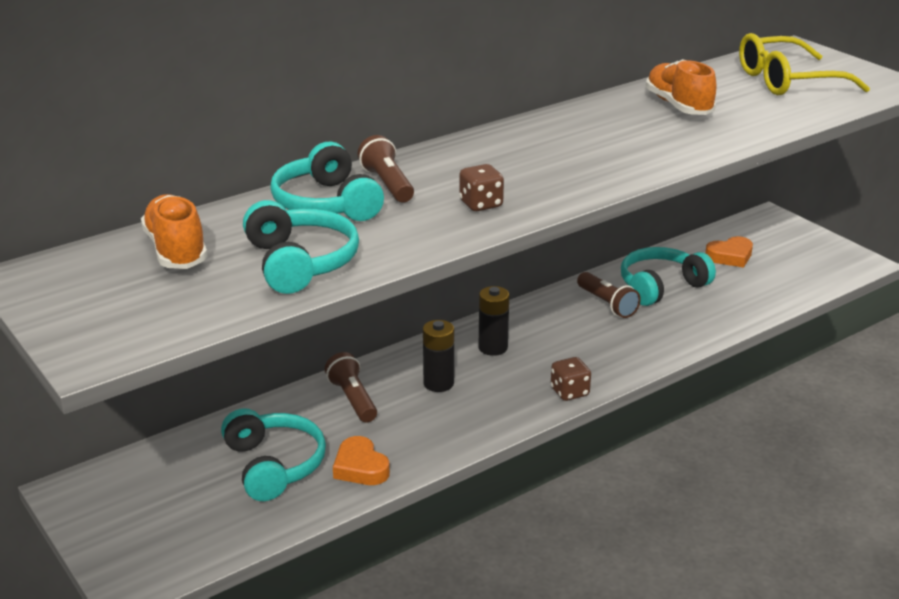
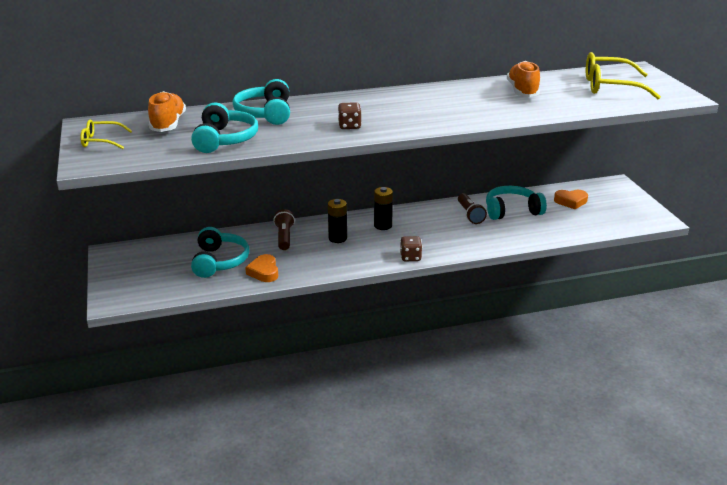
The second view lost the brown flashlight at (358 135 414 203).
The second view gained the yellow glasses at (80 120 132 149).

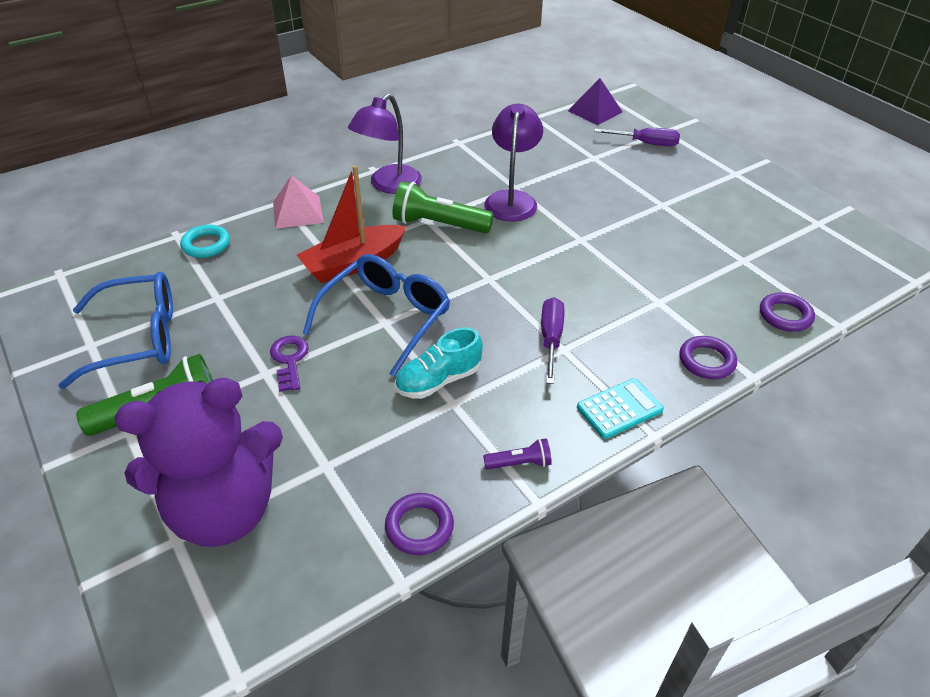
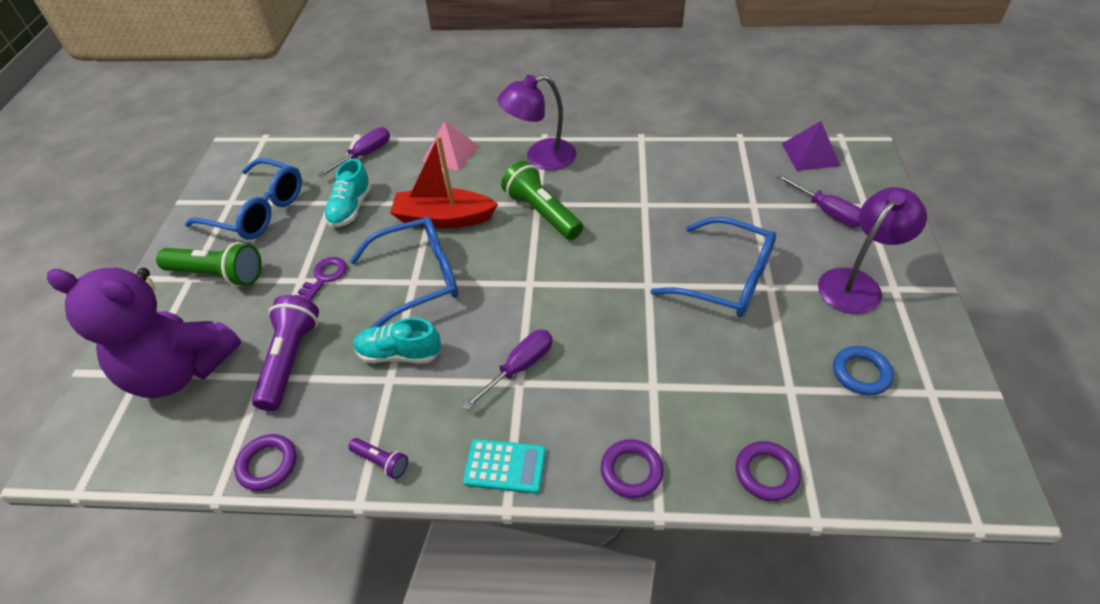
The purple lamp ended up elsewhere, having gone from (484 104 543 221) to (818 187 927 314).
Where the turquoise ring stood at (180 225 230 258), the purple screwdriver came to stand at (318 127 390 177).
The second view gained the turquoise shoe at (324 159 372 228).
The second view gained the blue glasses at (650 217 776 317).
The second view gained the purple flashlight at (252 295 319 411).
The second view gained the blue ring at (833 346 894 395).

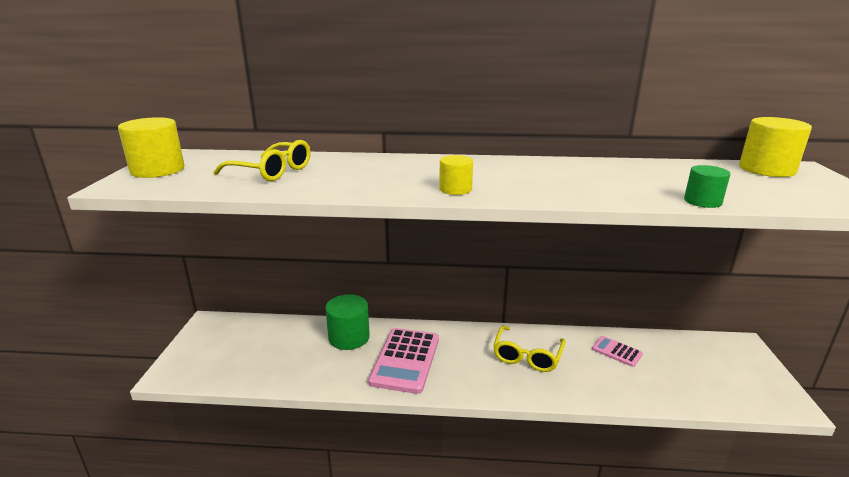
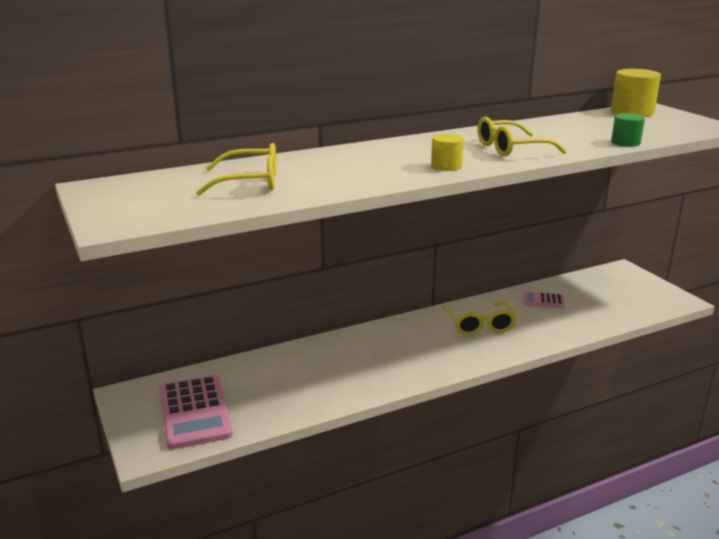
The second view lost the yellow cylinder at (118 117 185 178).
The second view lost the green cylinder at (325 294 370 350).
The pink calculator ended up elsewhere, having gone from (368 328 439 394) to (159 375 233 450).
The second view gained the yellow glasses at (477 117 567 157).

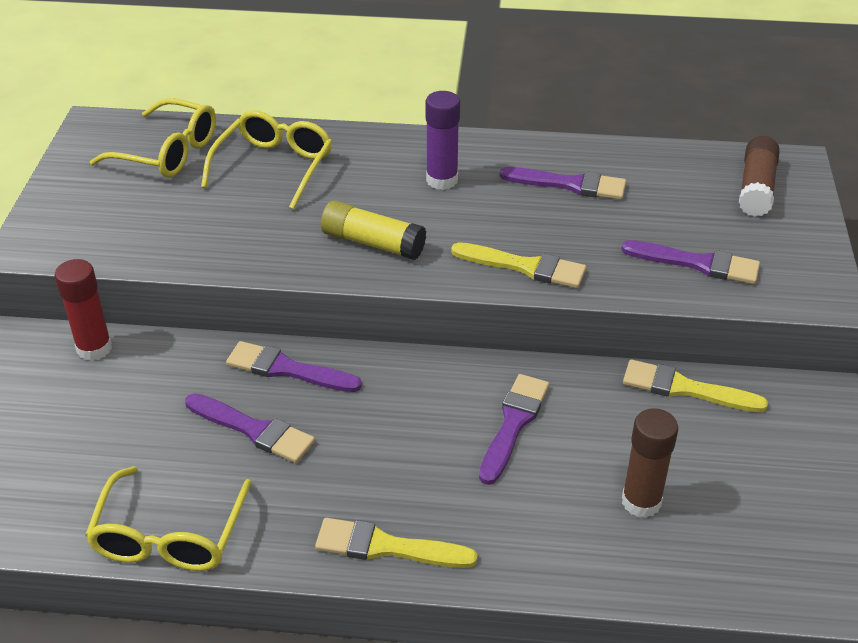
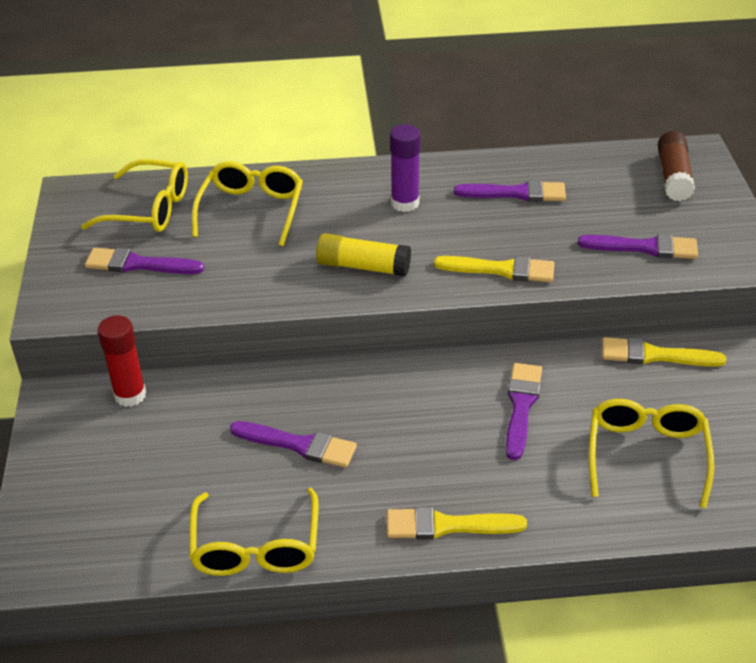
The purple brush ended up elsewhere, having gone from (226 341 362 392) to (85 248 204 274).
Where the brown glue stick stood at (622 408 678 518), the yellow glasses came to stand at (589 399 714 508).

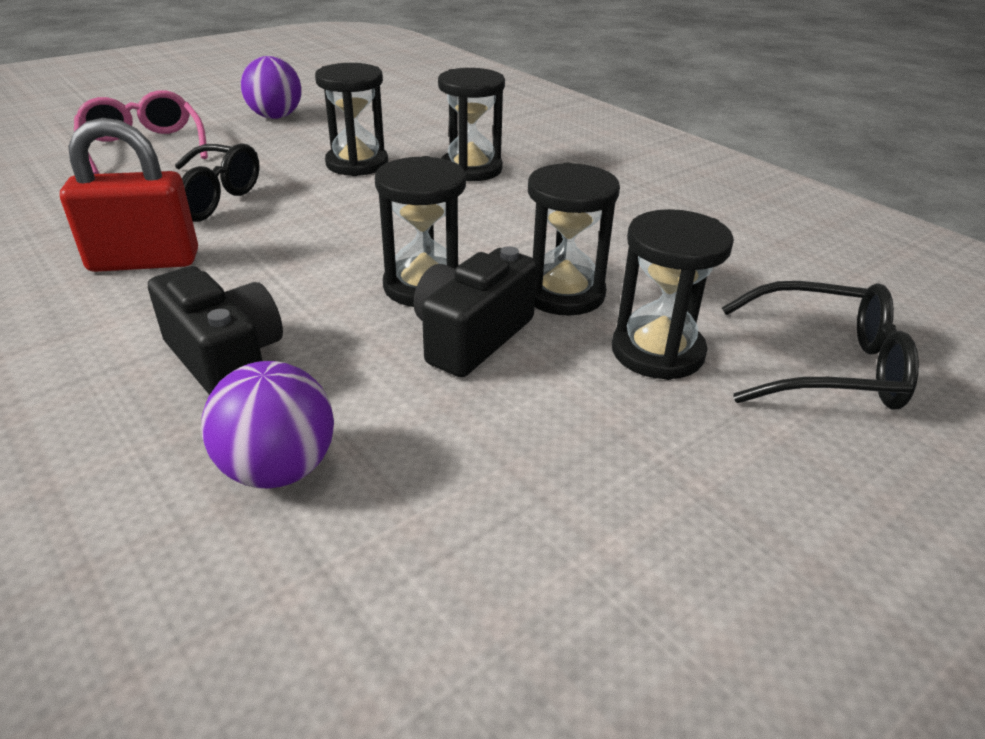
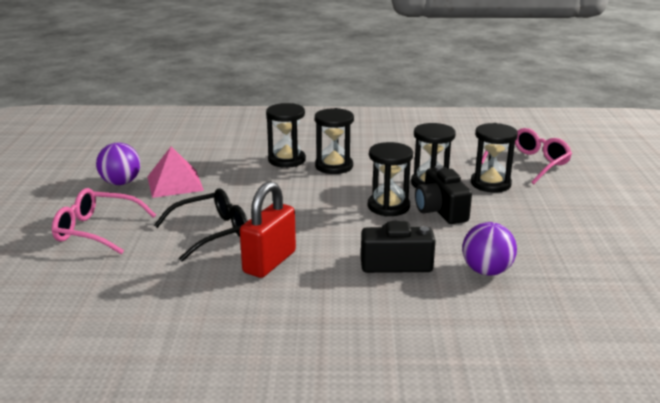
The black hourglass ended up elsewhere, having gone from (315 63 388 176) to (315 108 354 174).
What was the black glasses at (722 281 919 410) turned into the pink glasses at (482 128 572 184).
The second view gained the pink pyramid at (147 147 204 198).

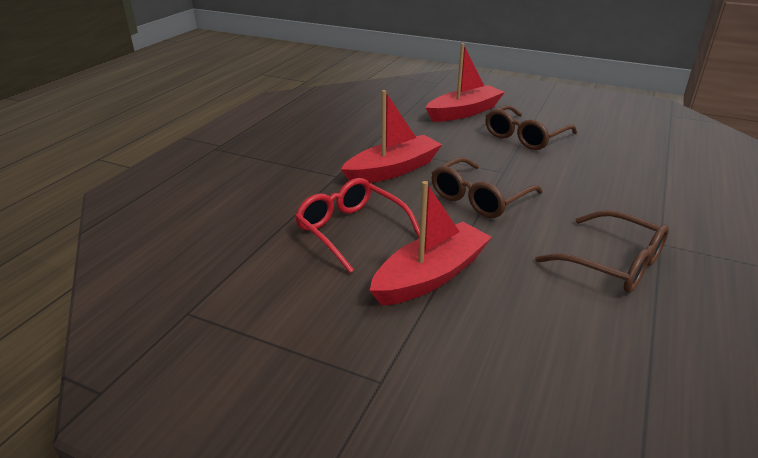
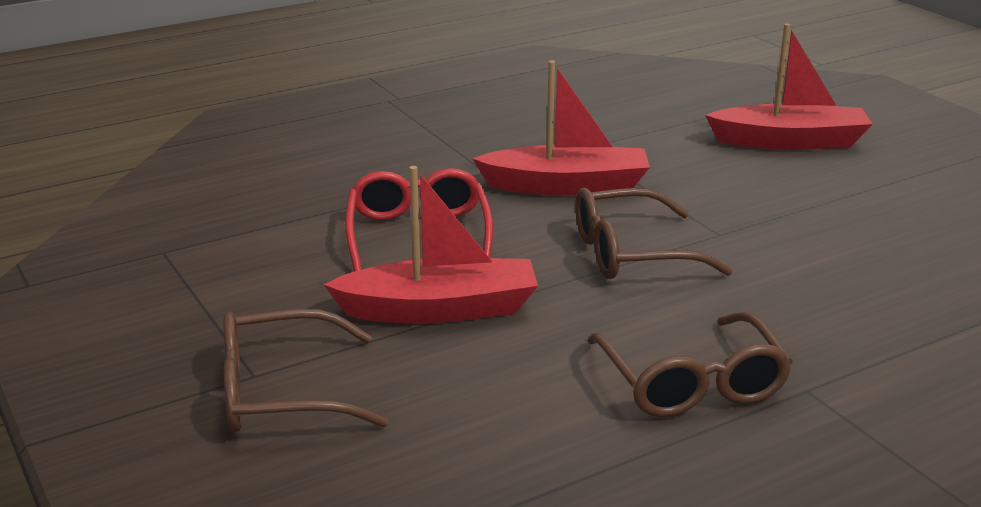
The brown glasses ended up elsewhere, having gone from (485 105 577 150) to (223 309 389 432).

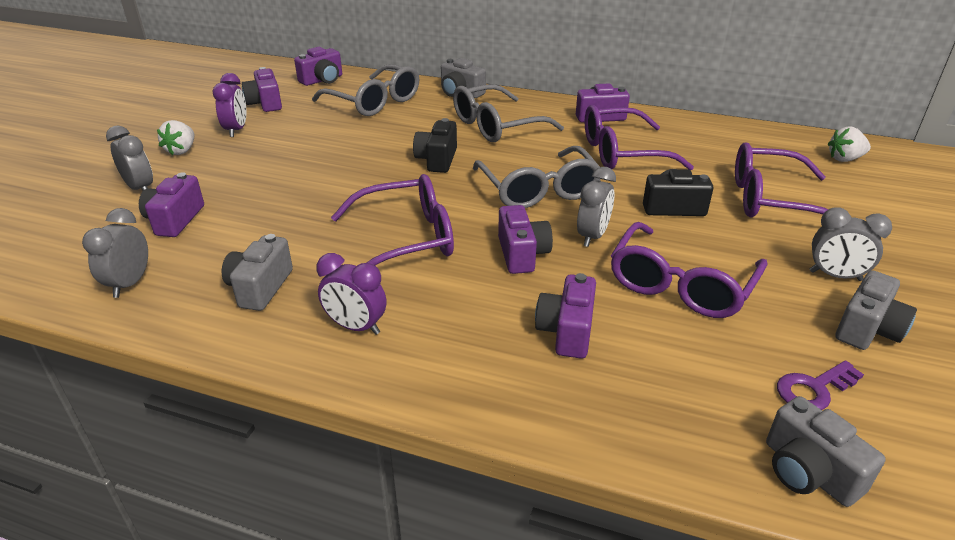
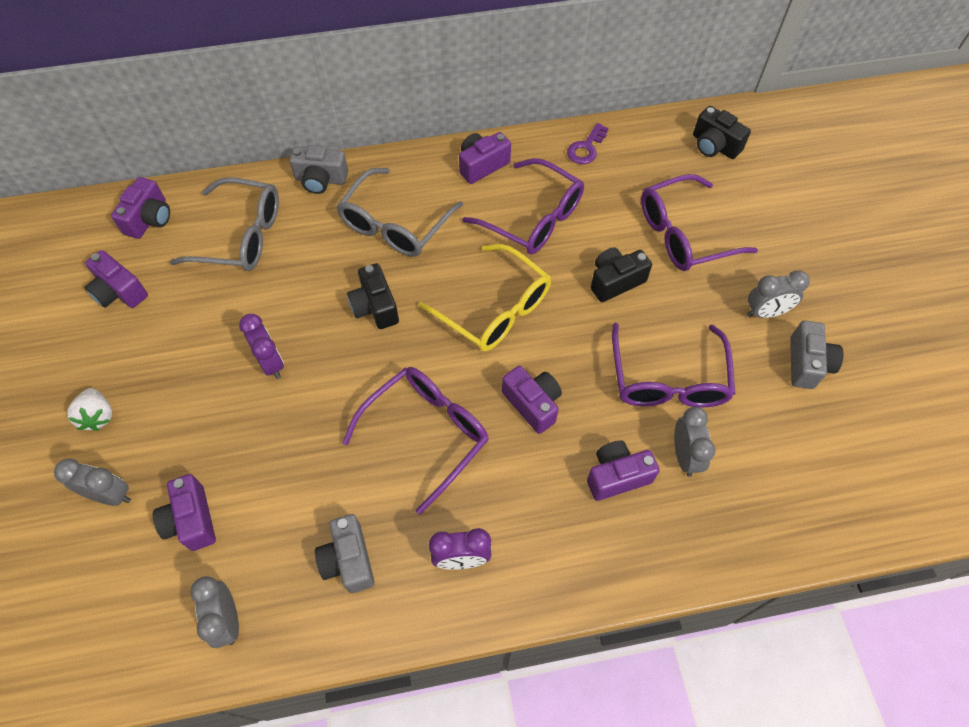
The purple clock ended up elsewhere, having gone from (213 73 246 137) to (239 314 284 379).
The purple glasses at (585 105 694 170) ended up facing another way, 105 degrees counterclockwise from before.
Where the white strawberry stood at (828 126 871 162), the black camera came to stand at (693 106 751 159).
What was the grey glasses at (473 146 601 208) turned into the yellow glasses at (418 244 551 352).
The grey clock ended up elsewhere, having gone from (577 167 616 247) to (674 407 715 477).
The purple camera at (535 273 596 359) ended up facing another way, 90 degrees clockwise from before.
The purple key ended up elsewhere, having gone from (777 360 864 410) to (567 123 609 164).
The second view lost the grey camera at (766 396 886 507).

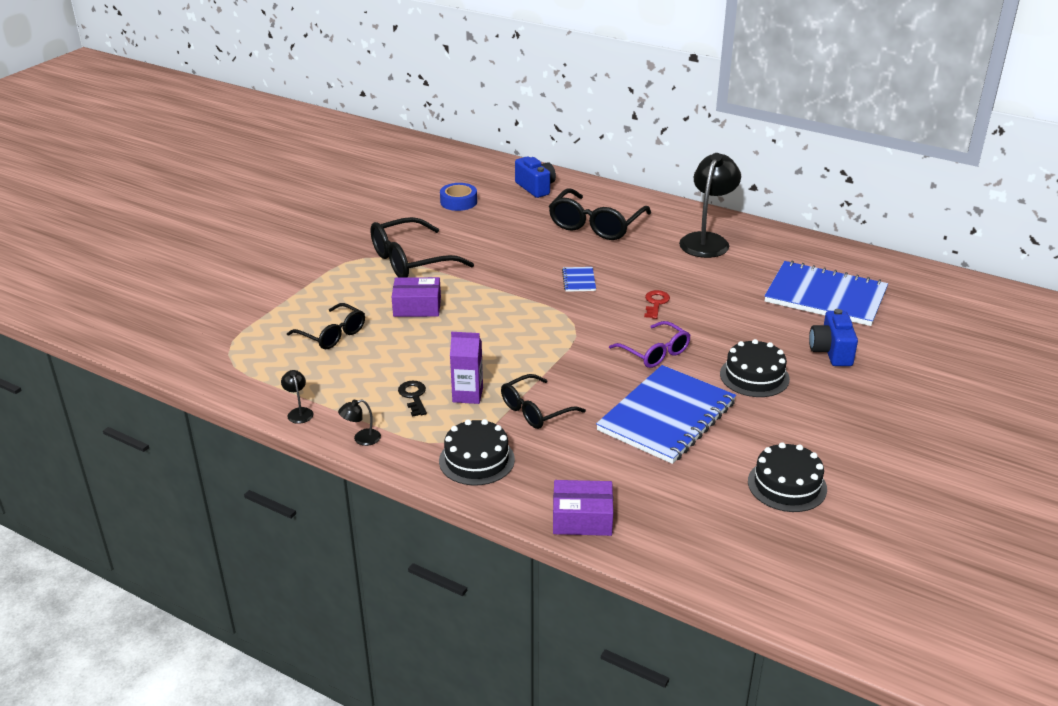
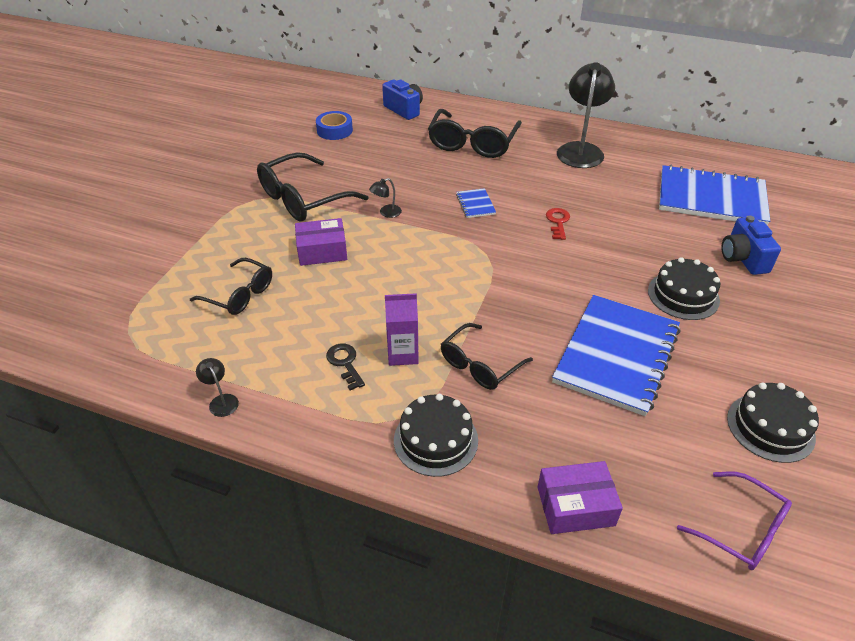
The purple glasses ended up elsewhere, having gone from (609 321 691 368) to (677 471 792 570).
The black lamp ended up elsewhere, having gone from (338 399 381 446) to (369 178 402 218).

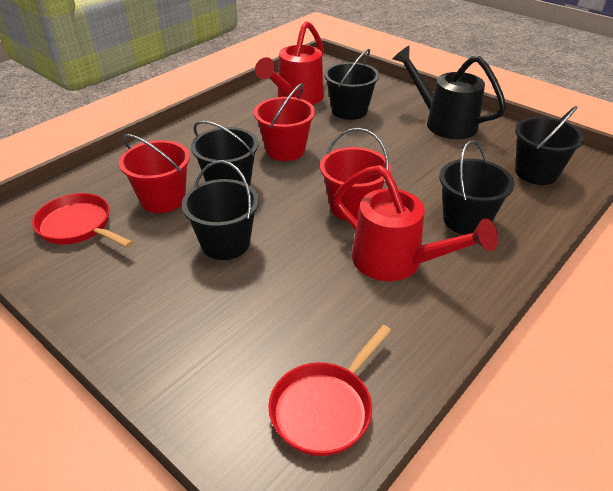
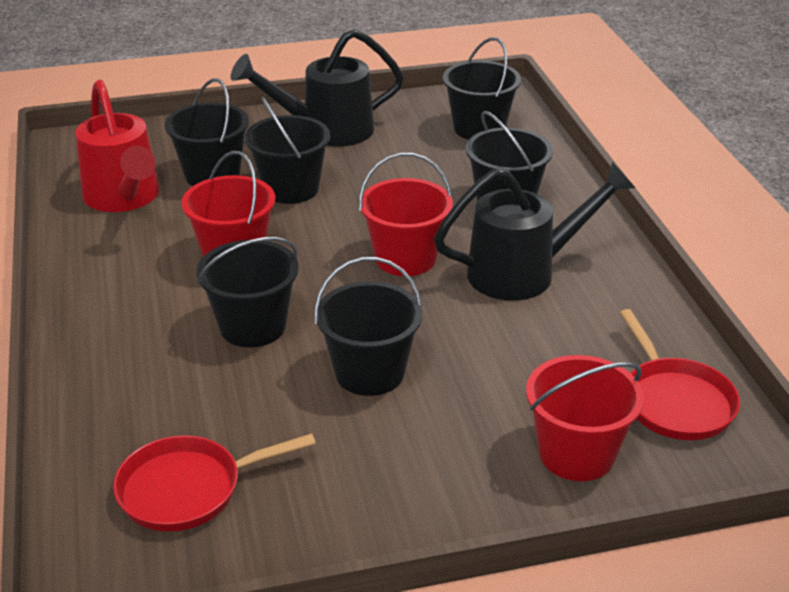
The red bucket ended up elsewhere, having gone from (119 134 190 213) to (526 355 644 481).
What was the red watering can at (334 165 498 281) turned into the black watering can at (434 162 635 301).
The second view gained the black bucket at (245 97 330 204).

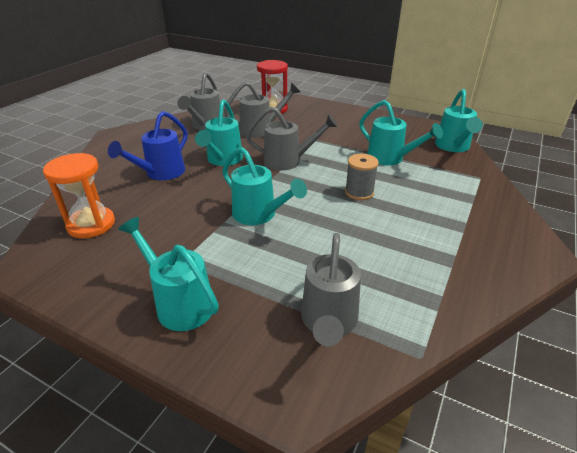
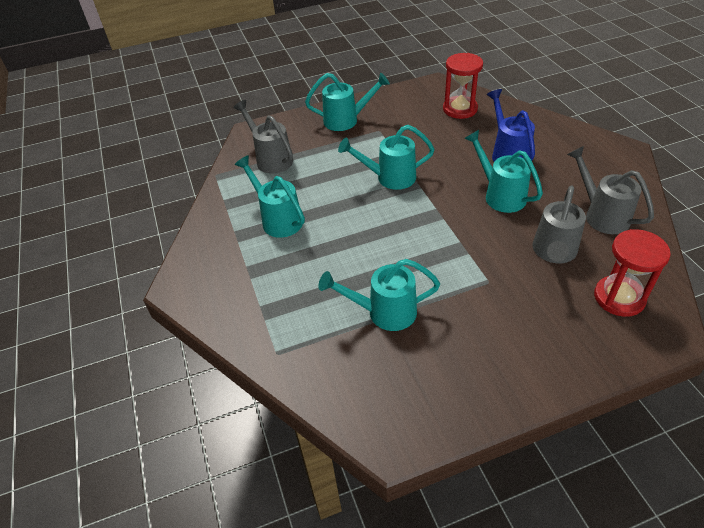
The turquoise watering can ended up elsewhere, having gone from (435 89 483 152) to (235 155 305 238).
The second view lost the grey watering can at (246 107 338 171).
What was the orange hourglass at (43 153 115 238) turned into the red hourglass at (443 53 483 119).
The second view lost the grey spool at (345 154 379 200).

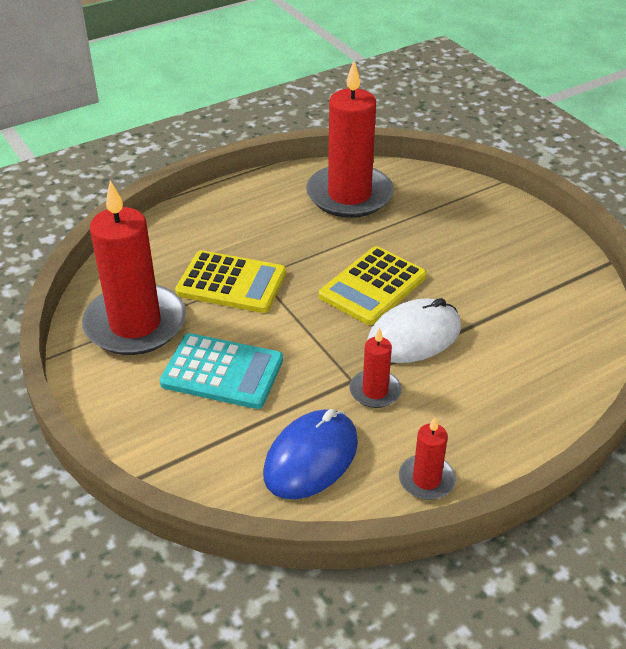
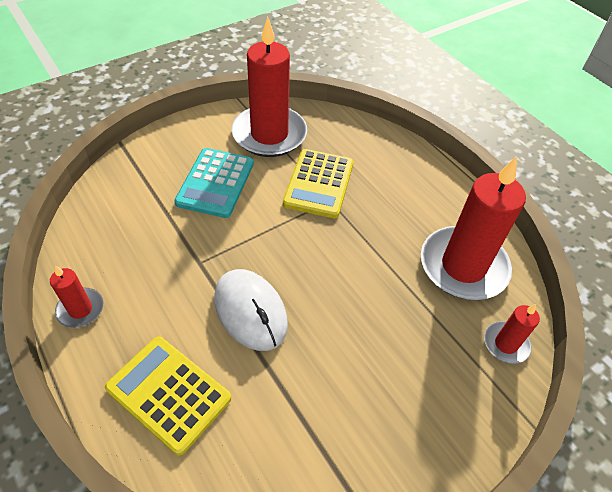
The yellow calculator ended up elsewhere, having gone from (319 246 427 325) to (105 337 231 456).
The red candle ended up elsewhere, having gone from (349 328 402 408) to (484 304 540 364).
The second view lost the blue mouse at (263 409 358 499).

